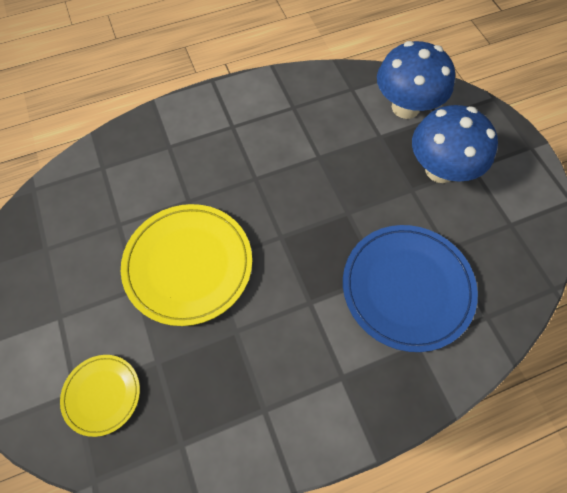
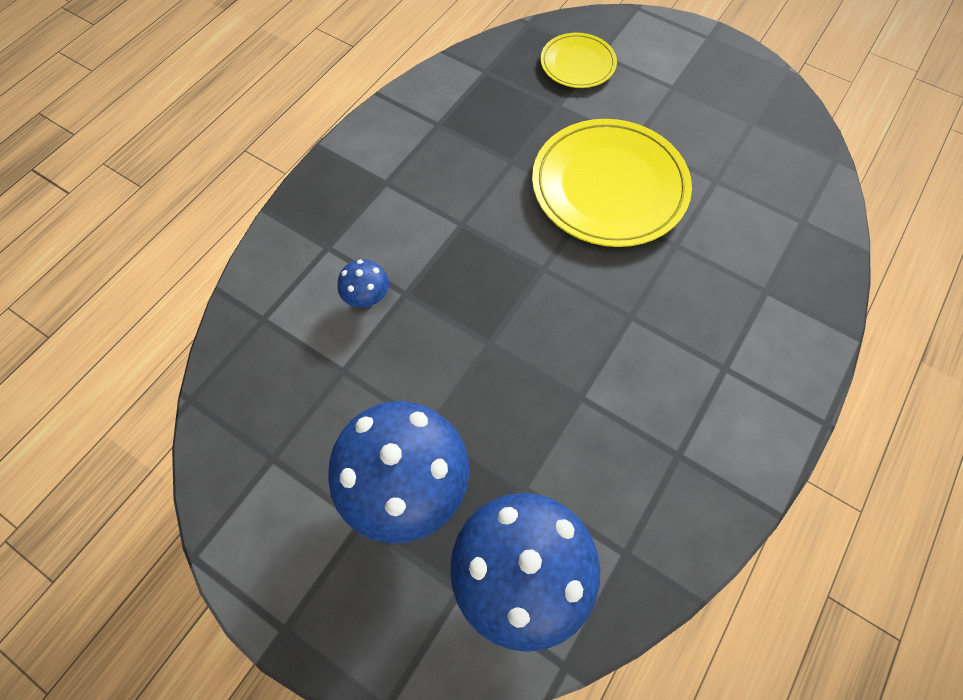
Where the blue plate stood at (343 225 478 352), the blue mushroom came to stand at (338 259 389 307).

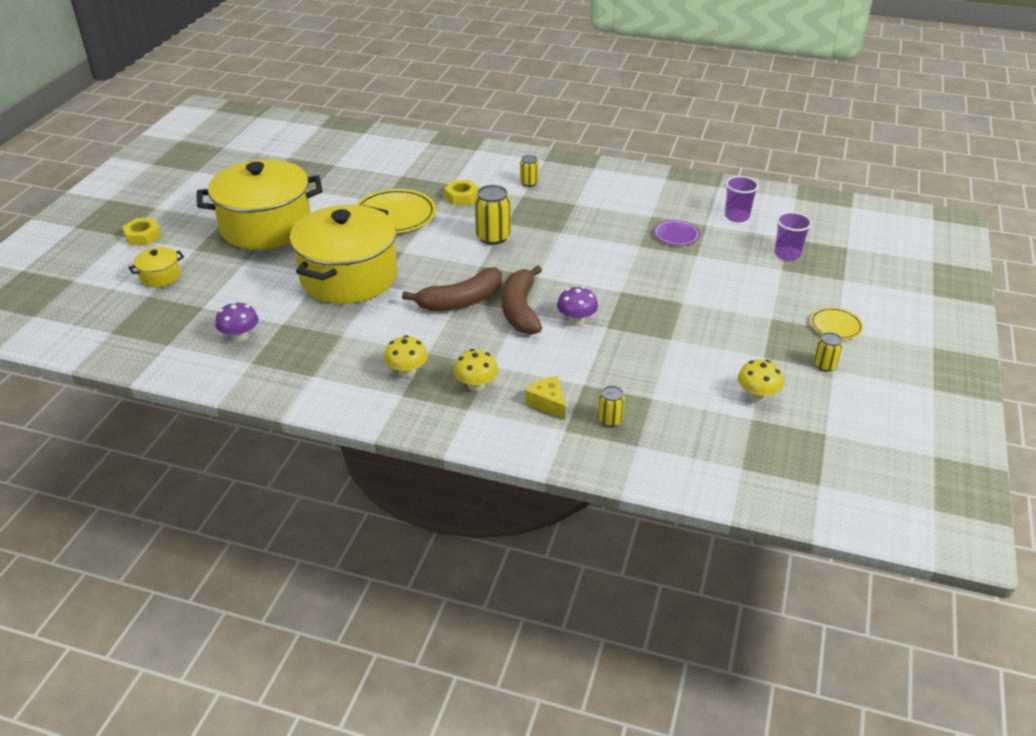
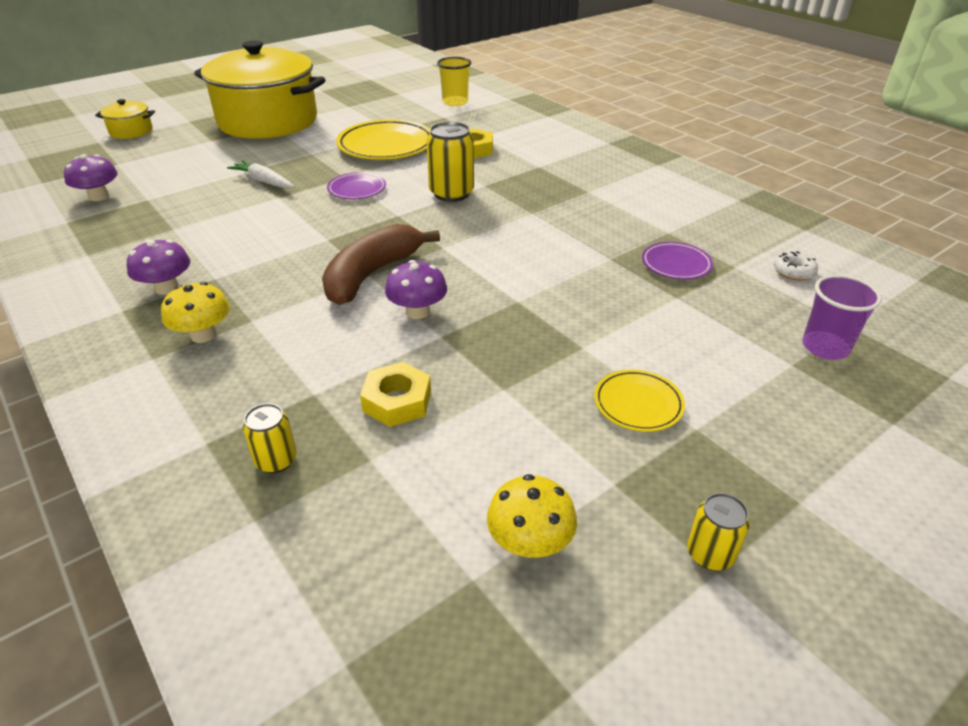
The second view lost the yellow can at (520 155 539 187).
Where the purple cup stood at (725 176 759 222), the white donut came to stand at (774 251 818 281).
Where the yellow pot stood at (290 205 397 304), the white carrot came to stand at (227 160 295 188).
The yellow nut ended up elsewhere, having gone from (122 218 162 245) to (360 362 431 427).
The second view lost the brown banana at (402 267 502 311).
The yellow plate ended up elsewhere, having gone from (810 307 863 339) to (594 369 685 432).
What was the yellow mushroom at (384 335 428 377) turned into the purple mushroom at (127 240 190 295).
The second view lost the yellow cheese at (525 376 566 420).
The second view gained the yellow cup at (437 57 471 106).
The second view gained the purple plate at (327 172 386 199).

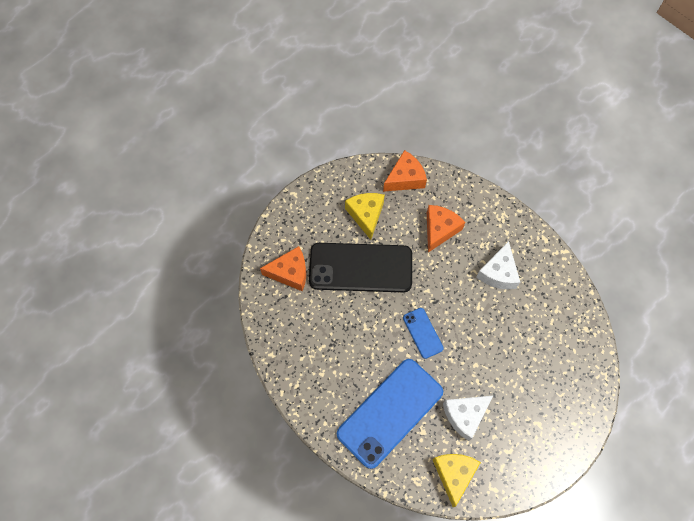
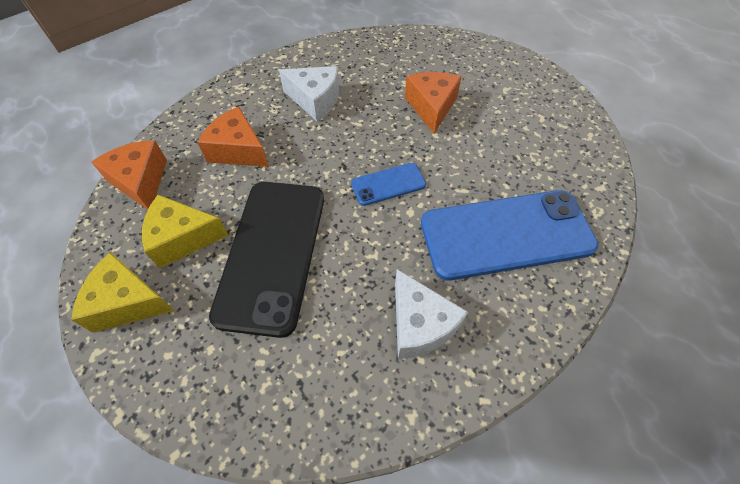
The orange cheese ended up elsewhere, having gone from (260 246 306 291) to (405 72 461 134).
The blue phone at (337 359 443 469) ended up facing another way, 60 degrees counterclockwise from before.
The white cheese ended up elsewhere, having gone from (443 395 494 441) to (395 269 468 359).
The yellow cheese ended up elsewhere, having gone from (432 454 481 507) to (71 252 174 333).

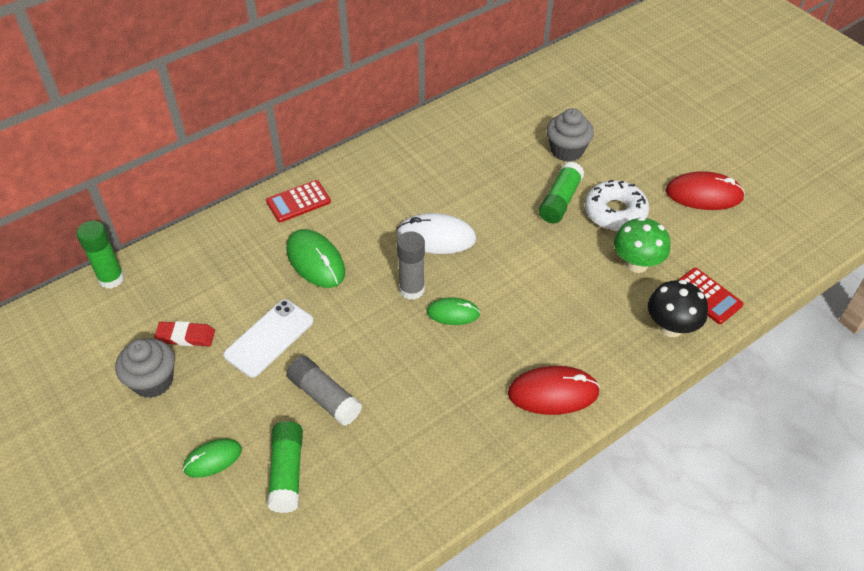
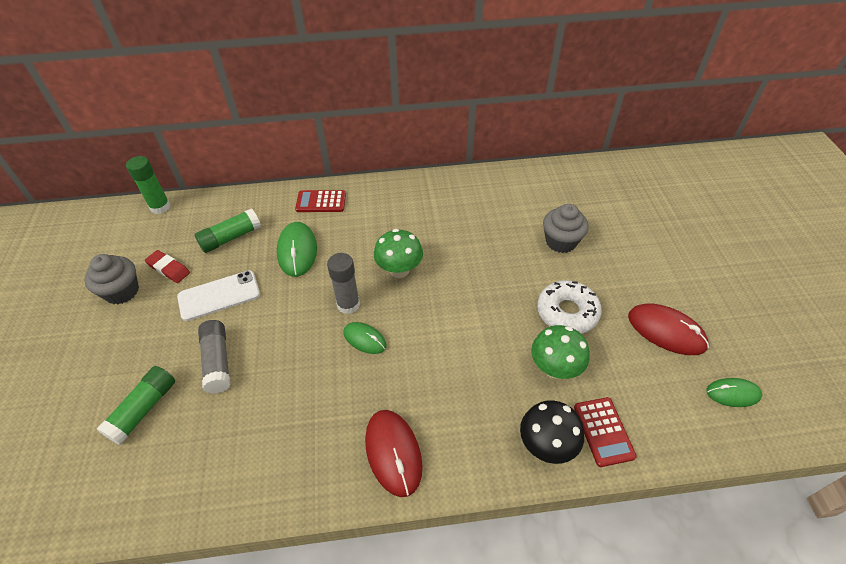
The green glue stick ended up elsewhere, having gone from (539 162 584 223) to (195 208 261 253).
Where the white mouse stood at (396 213 476 254), the green mushroom came to stand at (374 229 423 278).
The red mouse at (508 366 600 415) ended up facing another way, 45 degrees clockwise from before.
The green mouse ended up elsewhere, having gone from (183 439 242 478) to (706 378 762 407).

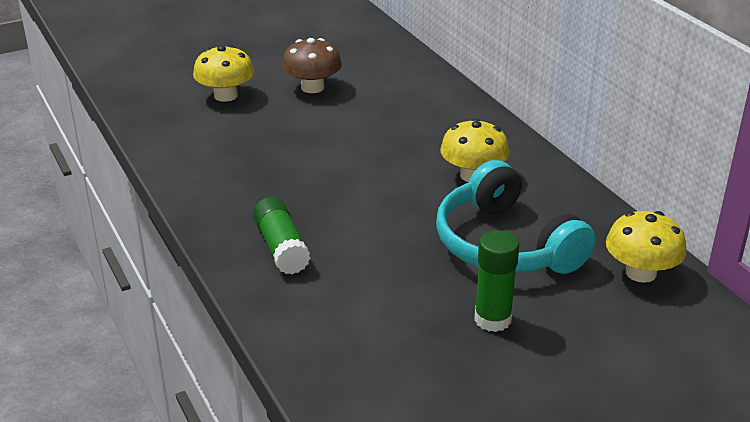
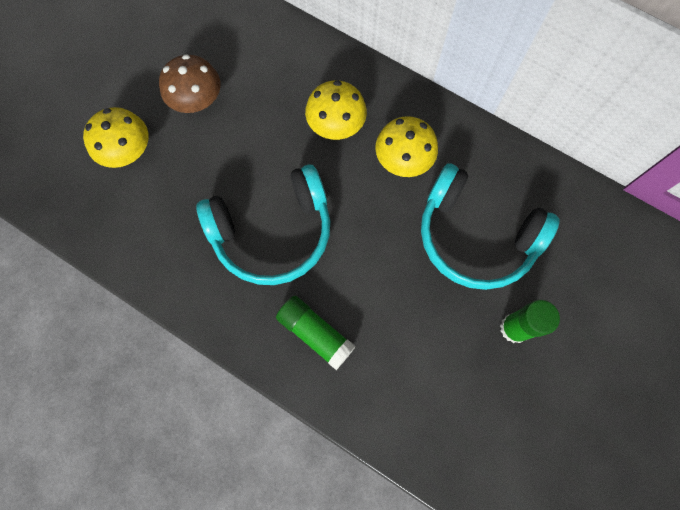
The yellow mushroom ended up elsewhere, having gone from (606 211 687 283) to (305 80 367 140).
The second view gained the turquoise headphones at (196 164 330 285).

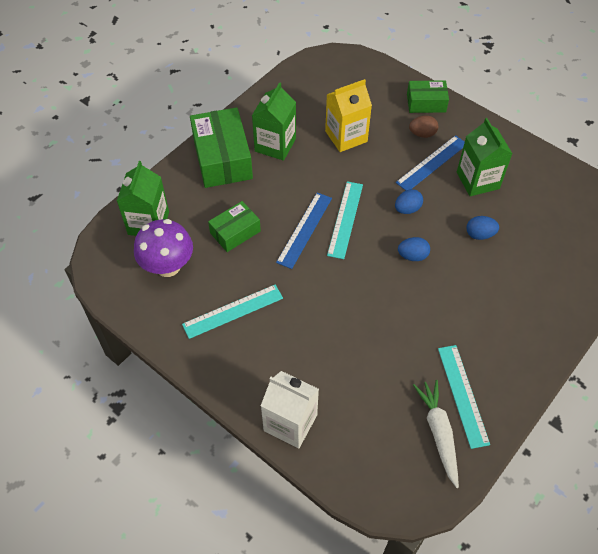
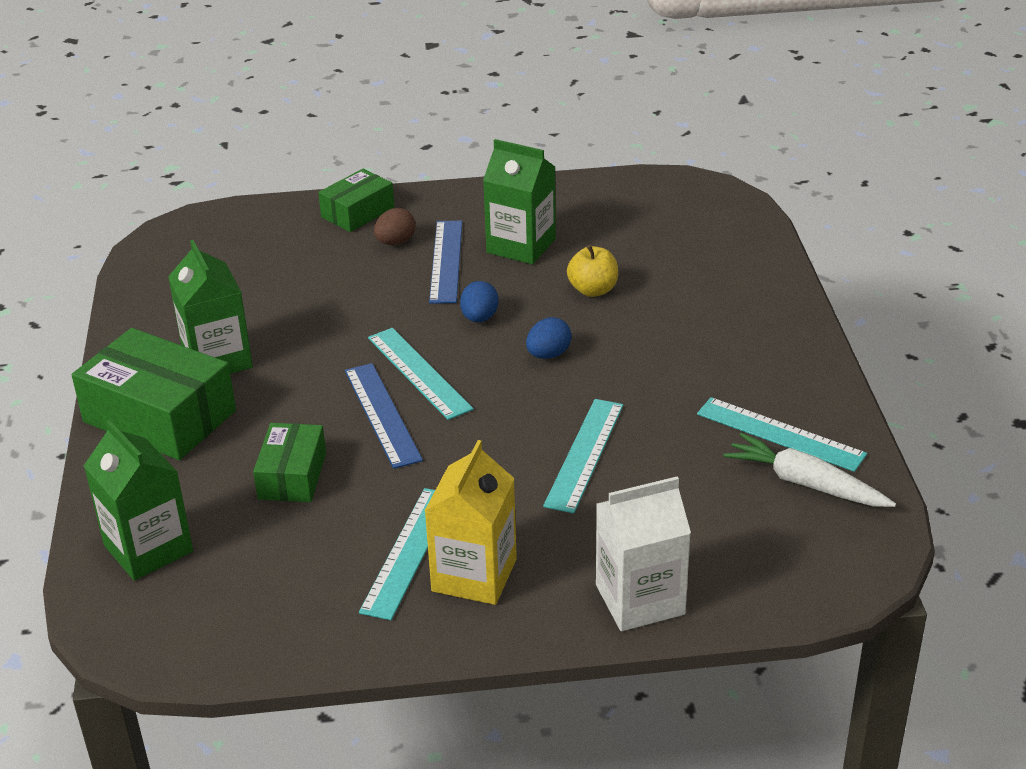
The yellow carton ended up elsewhere, having gone from (325 79 372 152) to (425 440 517 605).
Where the blue egg stood at (466 216 499 240), the yellow apple came to stand at (567 245 618 297).
The second view lost the purple mushroom at (134 219 193 277).
The second view gained the turquoise ruler at (543 399 623 513).

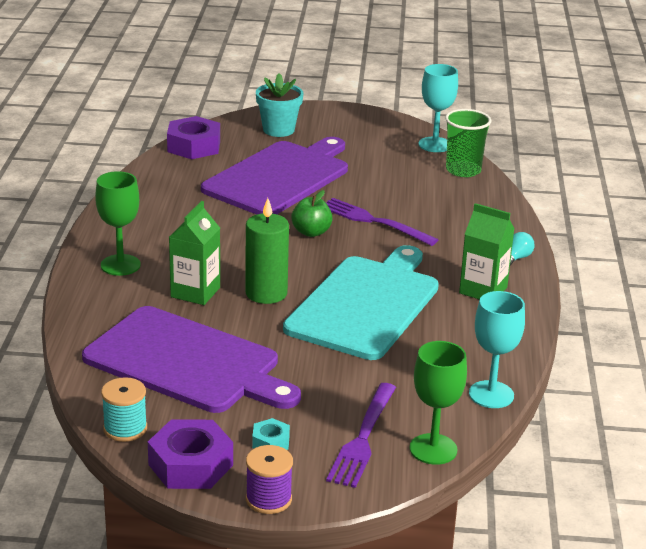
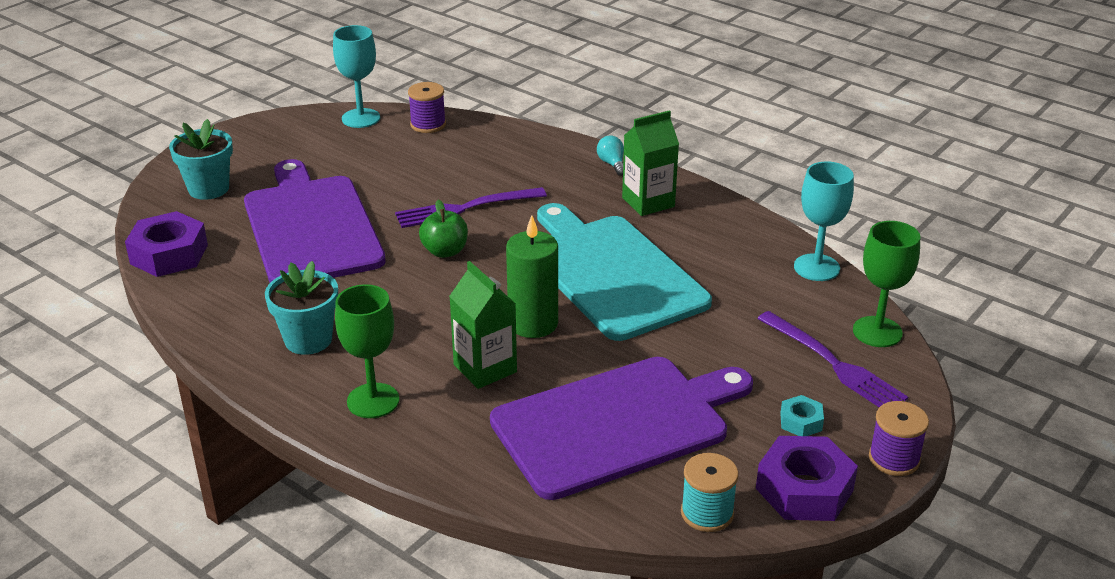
Where the green cup stood at (445 109 491 177), the purple spool came to stand at (408 82 446 133).
The second view gained the turquoise flower pot at (265 261 338 355).

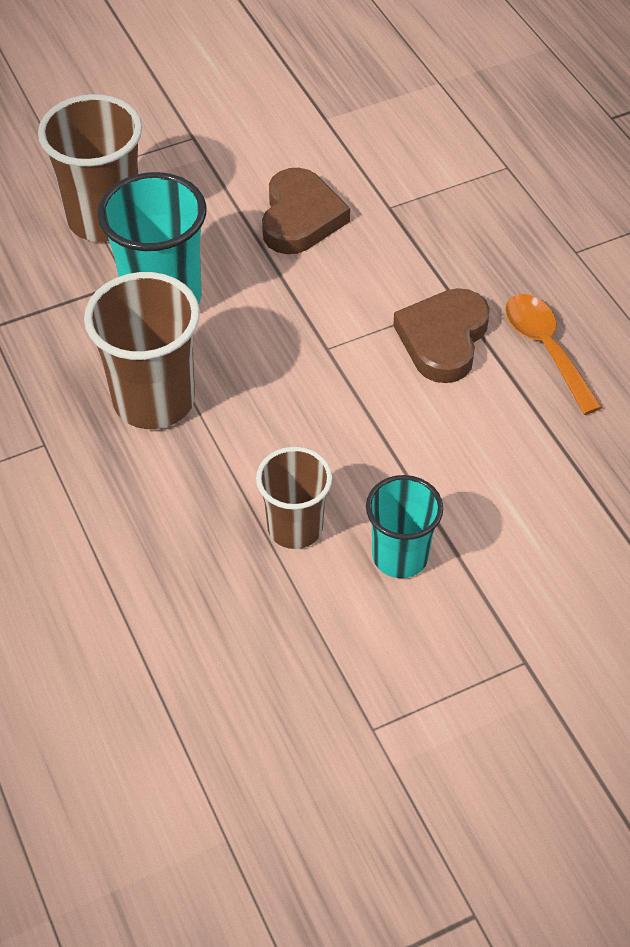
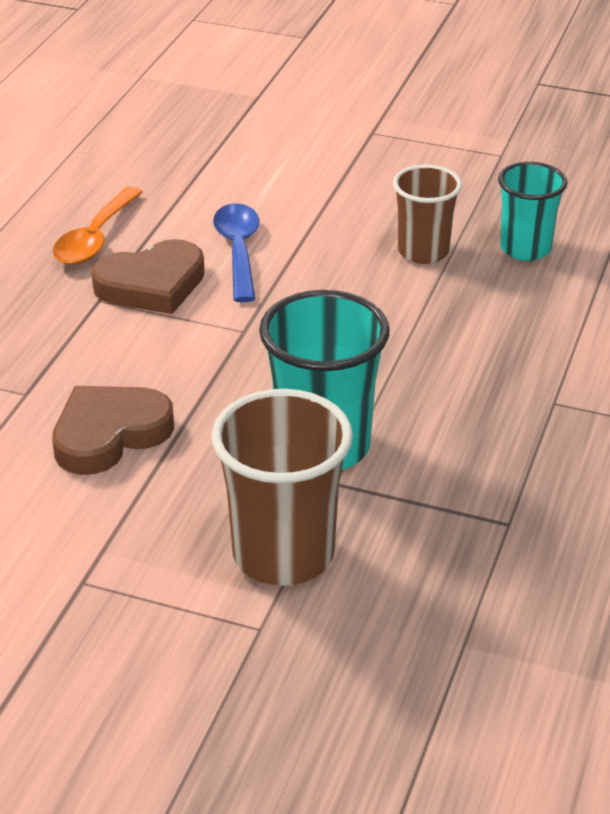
The second view lost the brown cup at (84 272 200 429).
The turquoise cup ended up elsewhere, having gone from (366 475 443 578) to (498 162 567 261).
The second view gained the blue spoon at (213 203 259 302).

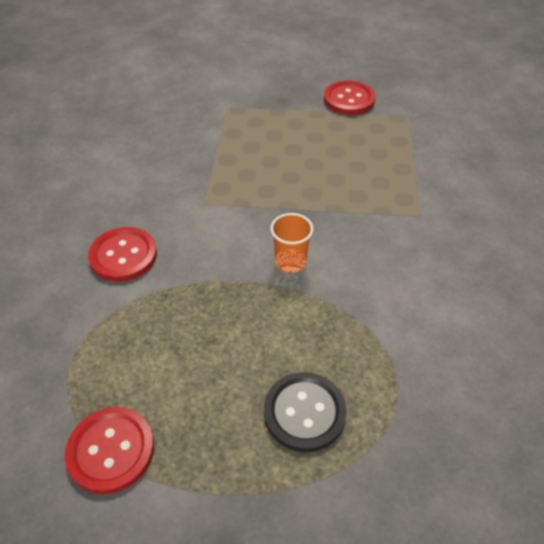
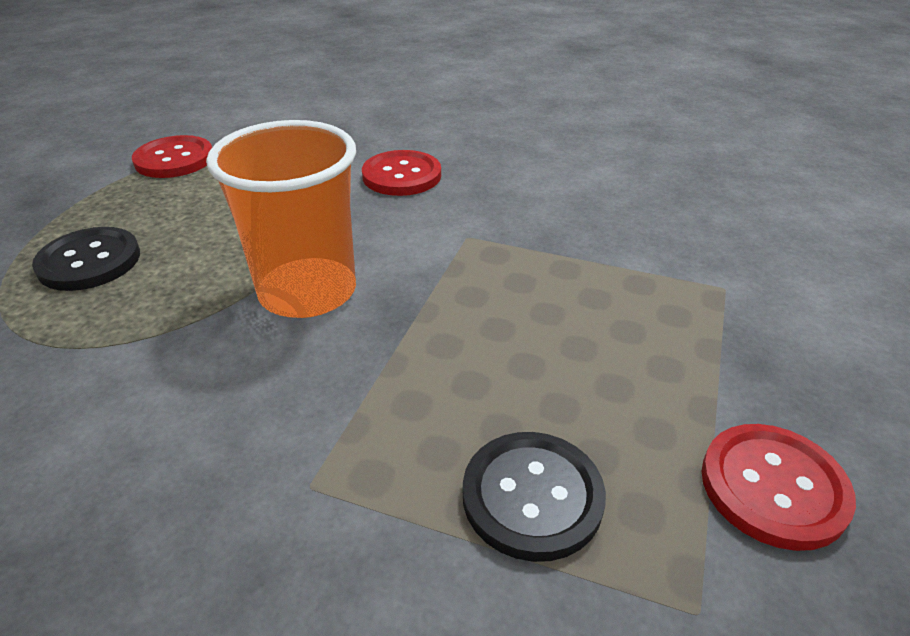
The size of the orange cup at (270 213 313 273) changed by a factor of 2.05.
The second view gained the black button at (463 432 606 562).

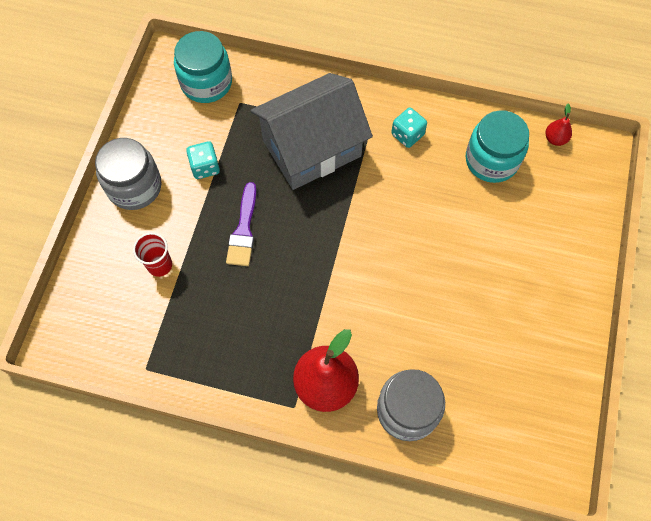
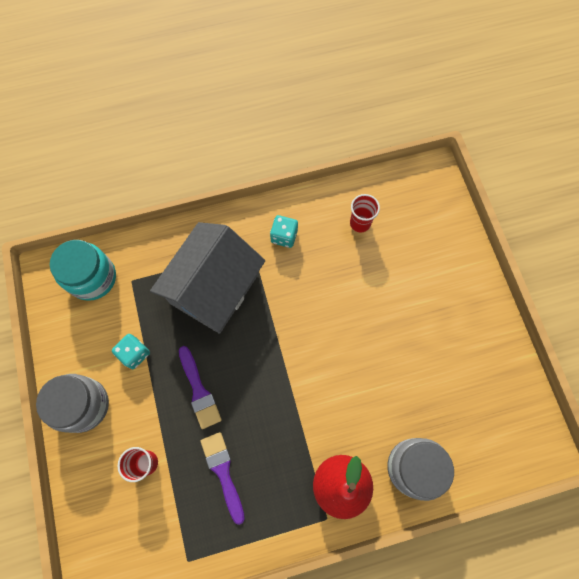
The second view lost the red pear at (545 104 572 146).
Where the turquoise jar stood at (466 110 529 183), the red cup came to stand at (350 194 380 233).
The second view gained the purple brush at (200 432 245 525).

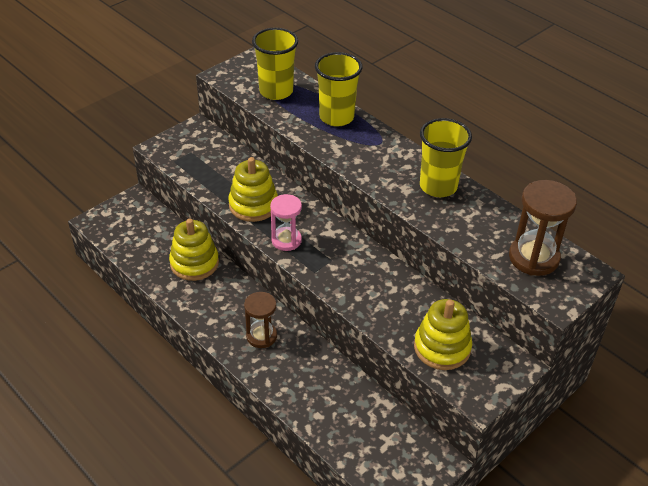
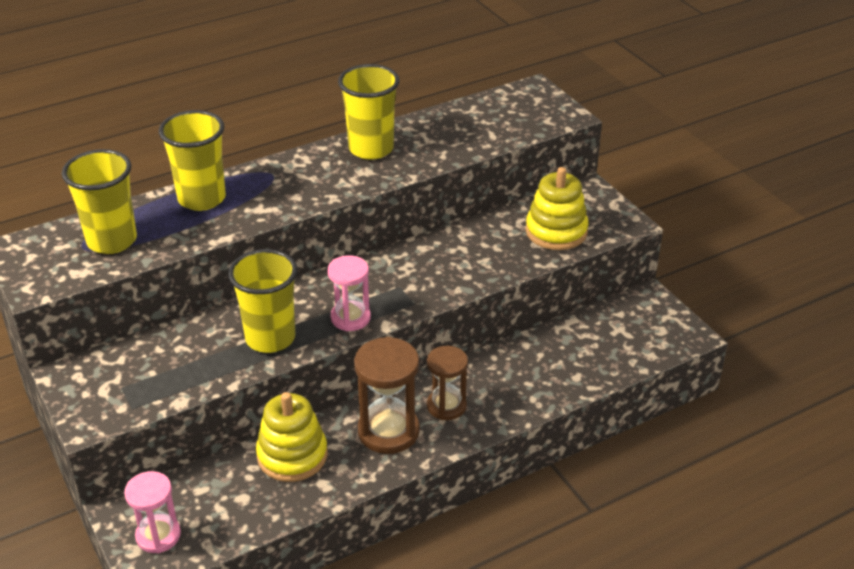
Where the yellow stacking toy stood at (228 157 278 222), the yellow cup came to stand at (228 249 297 353).
The brown hourglass ended up elsewhere, having gone from (509 180 577 276) to (354 337 420 454).
The second view gained the pink hourglass at (124 471 181 553).

